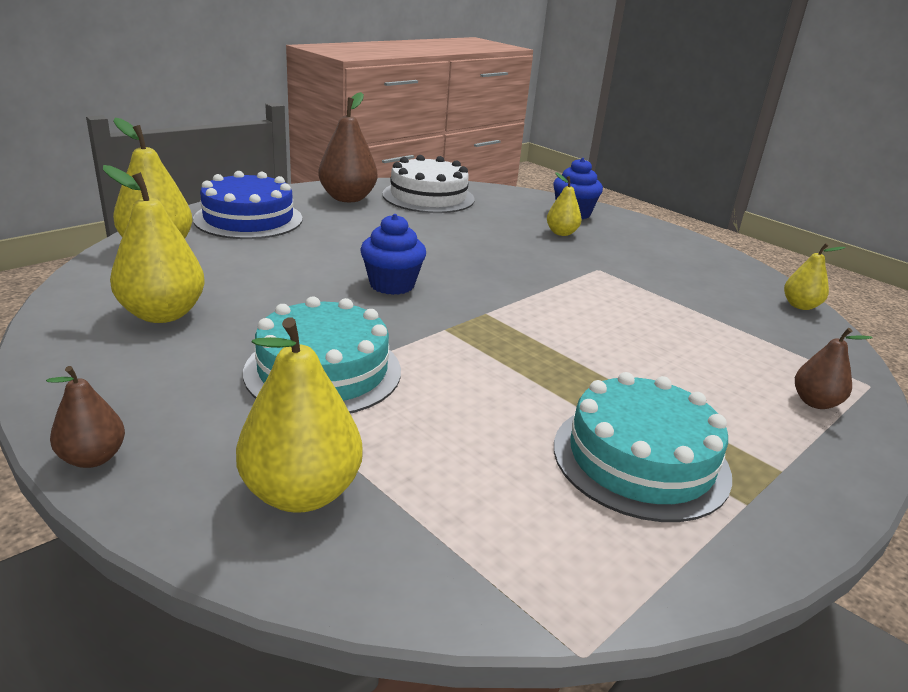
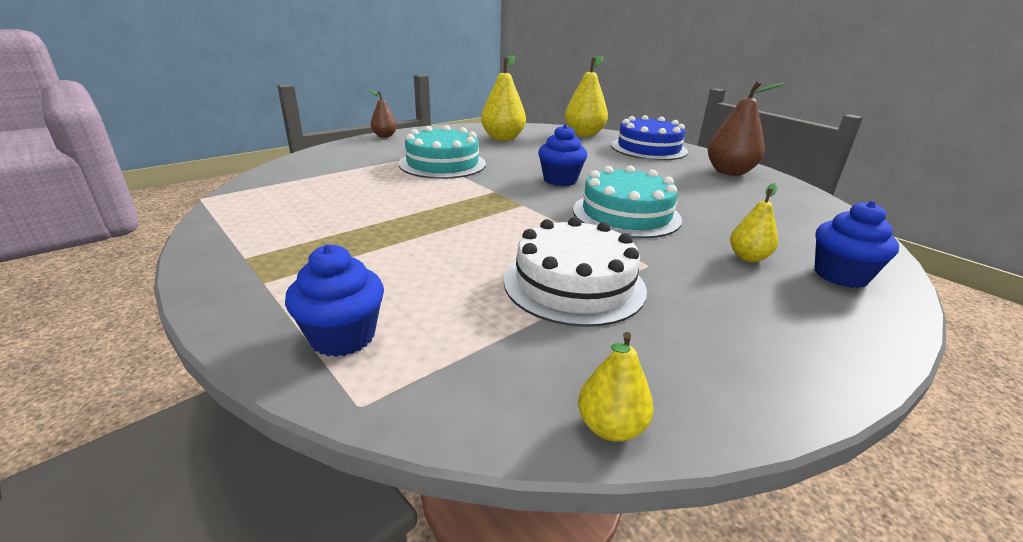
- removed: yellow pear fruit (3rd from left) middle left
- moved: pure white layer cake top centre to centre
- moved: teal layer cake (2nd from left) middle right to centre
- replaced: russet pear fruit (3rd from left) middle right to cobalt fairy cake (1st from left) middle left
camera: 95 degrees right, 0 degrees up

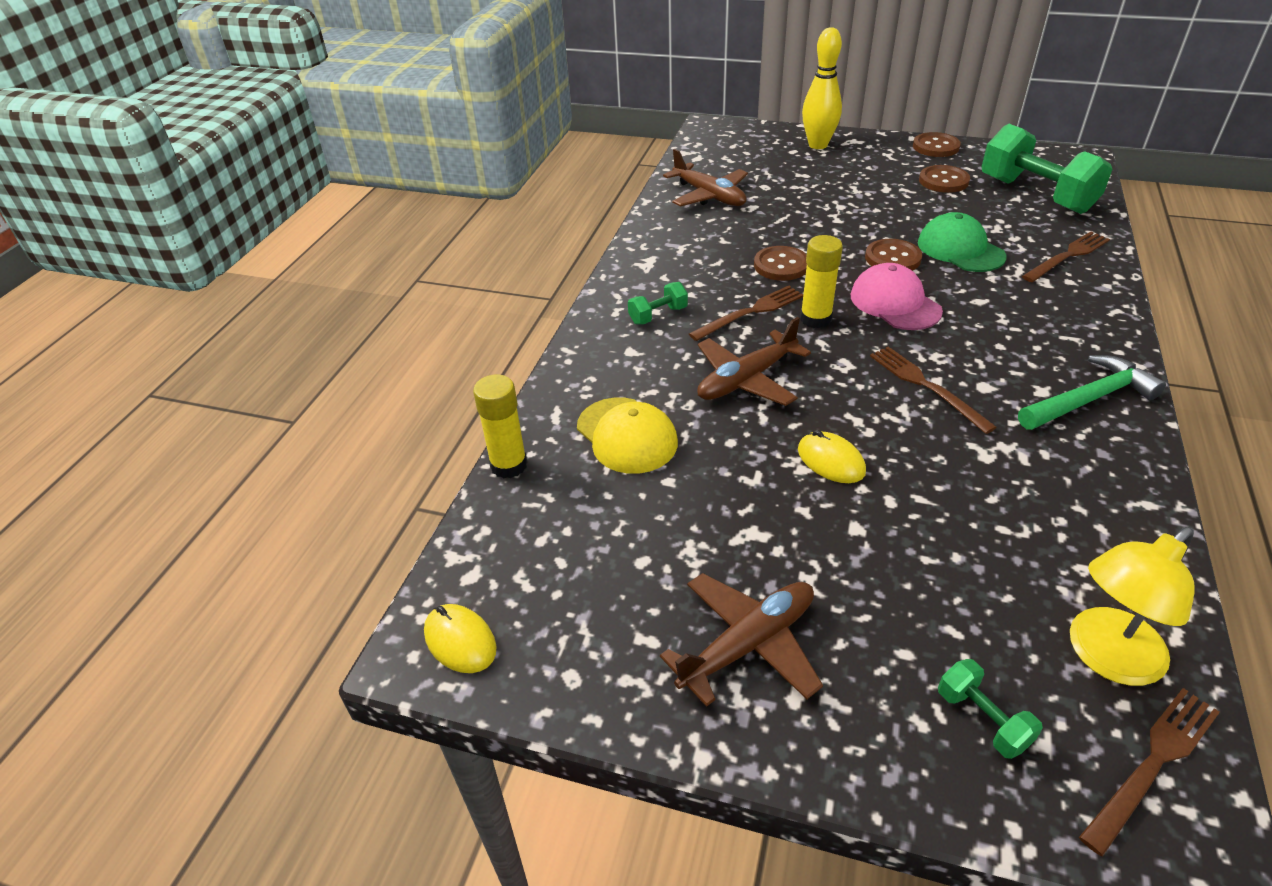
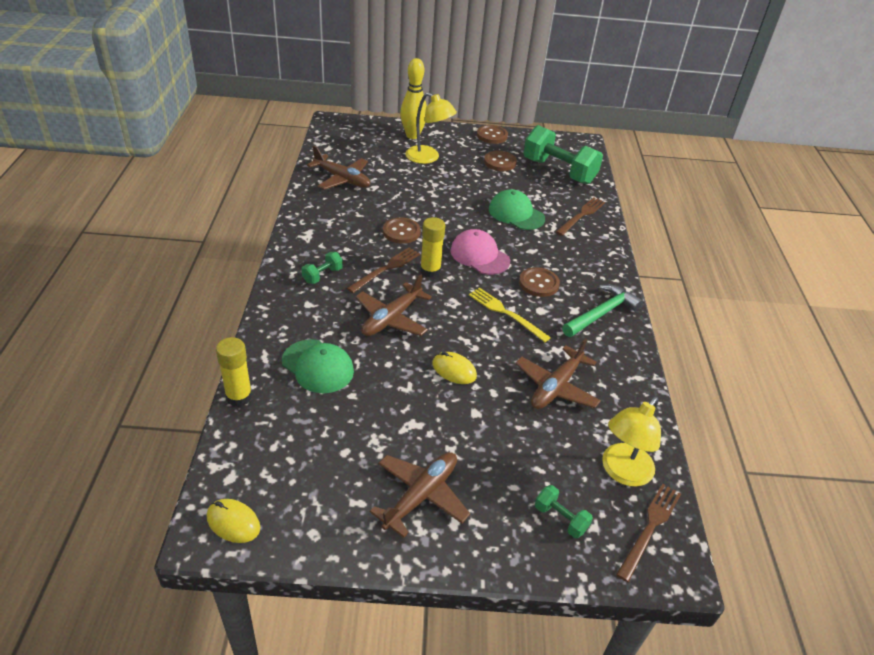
- added: yellow lamp (1st from left) top centre
- added: russet plane (4th from left) centre
- moved: russet sewing button (2nd from left in the first image) top right to russet sewing button (4th from left) centre
- recoloured: yellow peaked cap centre to leaf-green peaked cap (1st from left) centre
- recoloured: russet table fork (2nd from left) middle right to yellow table fork centre
camera: 20 degrees left, 0 degrees up

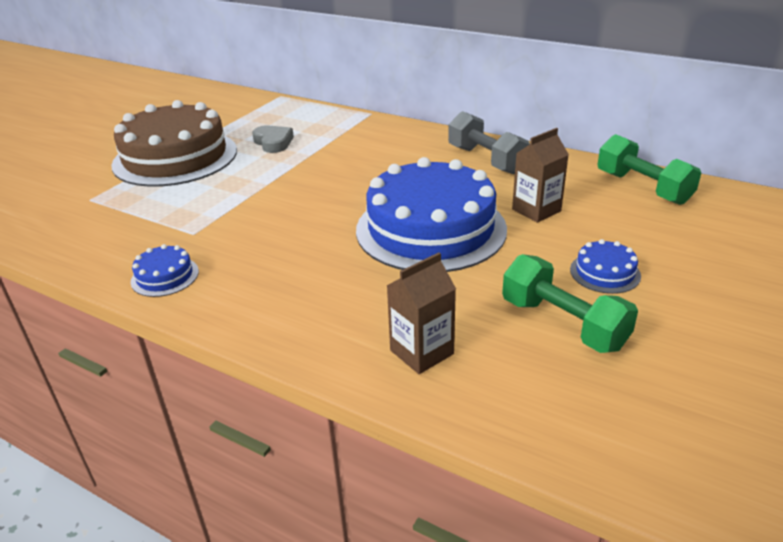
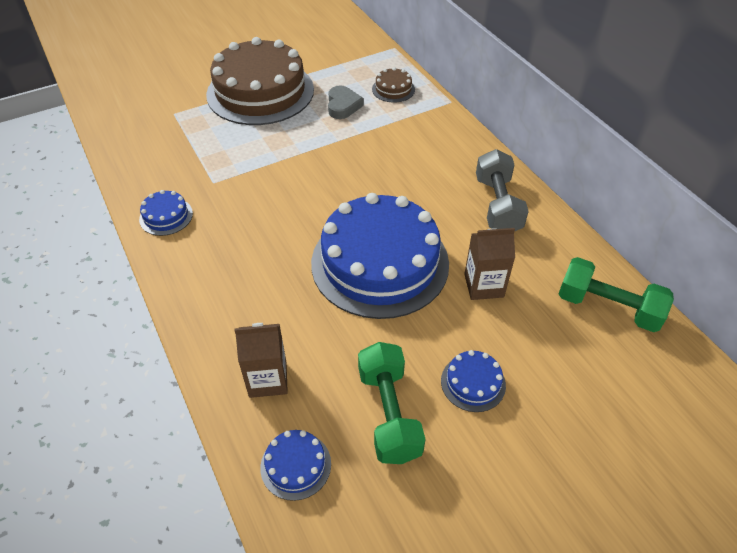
- added: cobalt layer cake (2nd from left) bottom centre
- added: russet layer cake (2nd from left) top centre
- turned: leaf-green free weight (2nd from left) top right = middle right 60 degrees counterclockwise
camera: 30 degrees right, 15 degrees up

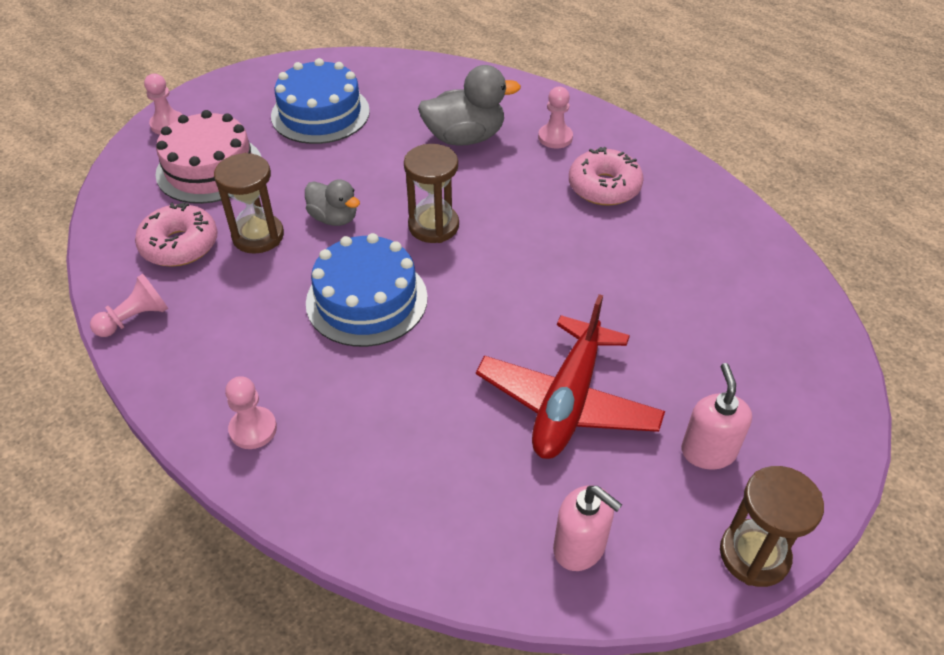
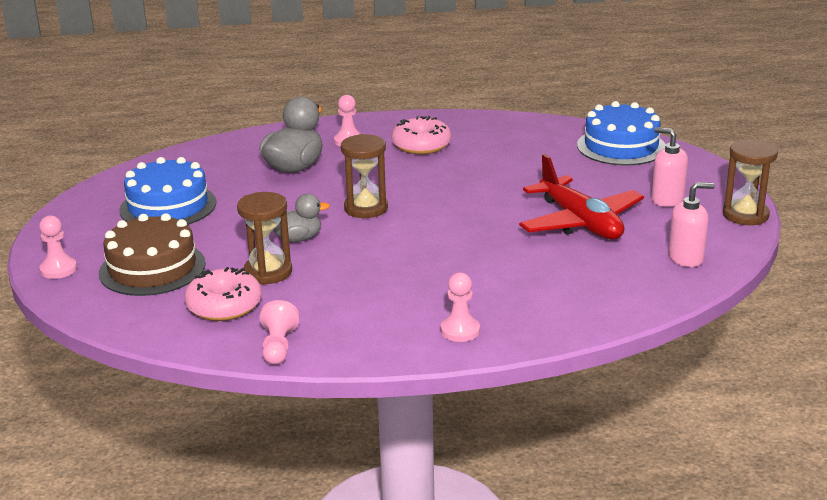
- moved: cobalt layer cake (2nd from left) centre to top right
- recoloured: rosy layer cake top left to russet layer cake middle left
camera: 50 degrees left, 20 degrees down

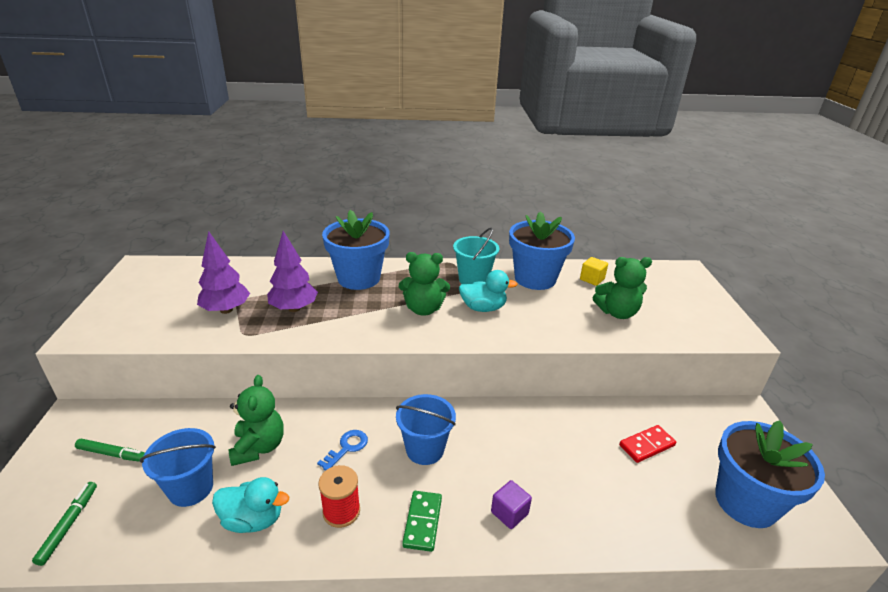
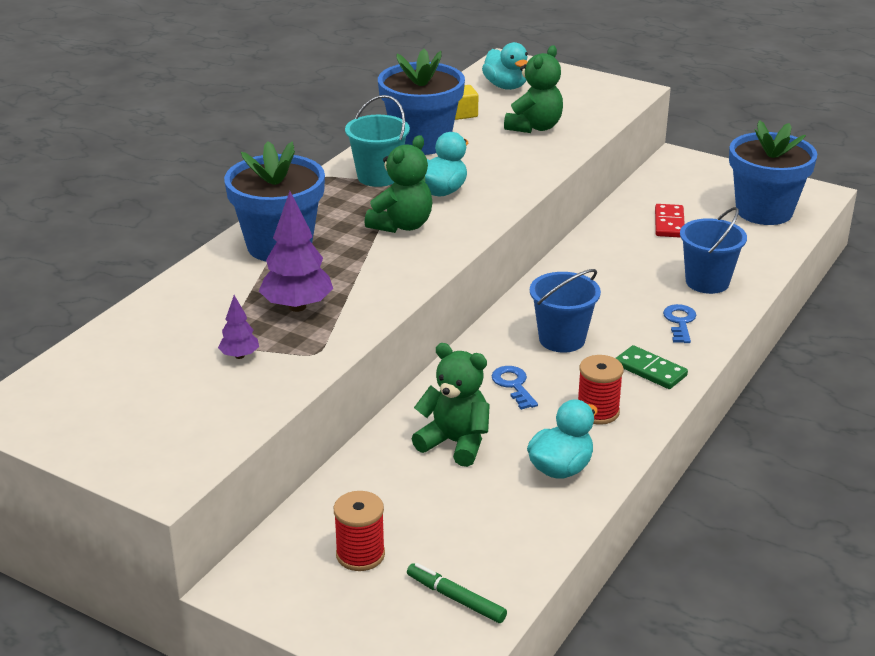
- added: teal rubber duck (2nd from left) top centre
- moved: cobalt pail (1st from left in the first image) bottom left to cobalt pail (2nd from left) middle right
- replaced: leaf-green felt pen (2nd from left) bottom left to crimson spool (1st from left) bottom centre
- replaced: purple block bottom centre to cobalt door key (2nd from left) middle right
- resized: purple fir tree (1st from left) middle left = middle left x0.53
camera: 55 degrees left, 0 degrees up

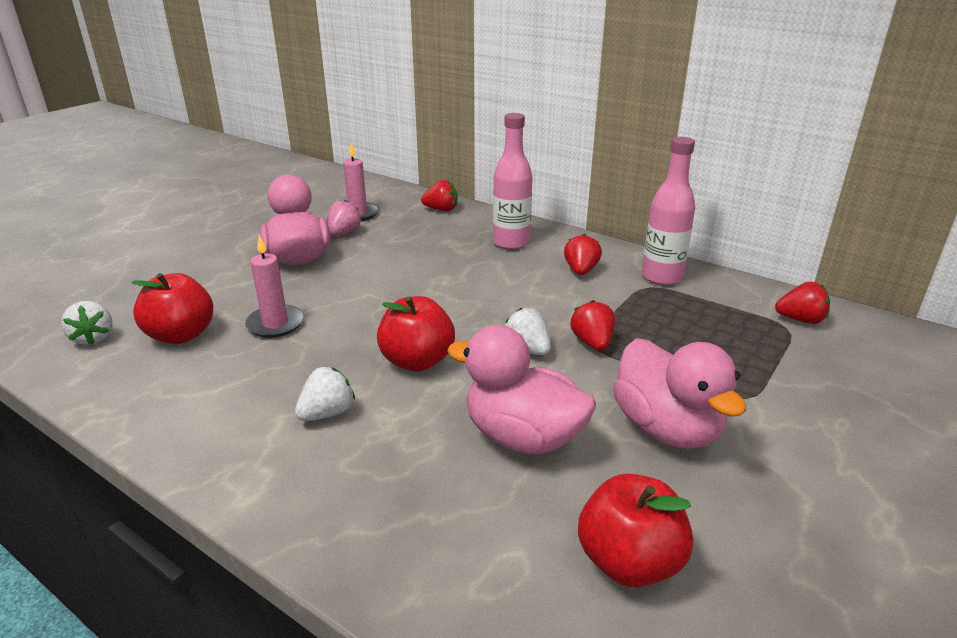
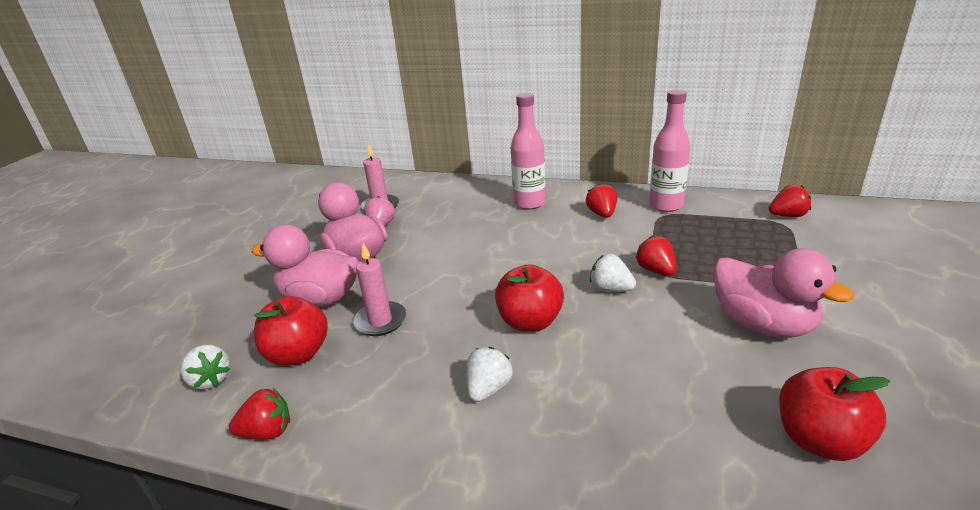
- moved: crimson berry (1st from left) top centre to bottom left
- moved: rosy rubber duck (2nd from left in the first image) centre to rosy rubber duck (1st from left) middle left
camera: 15 degrees left, 0 degrees up

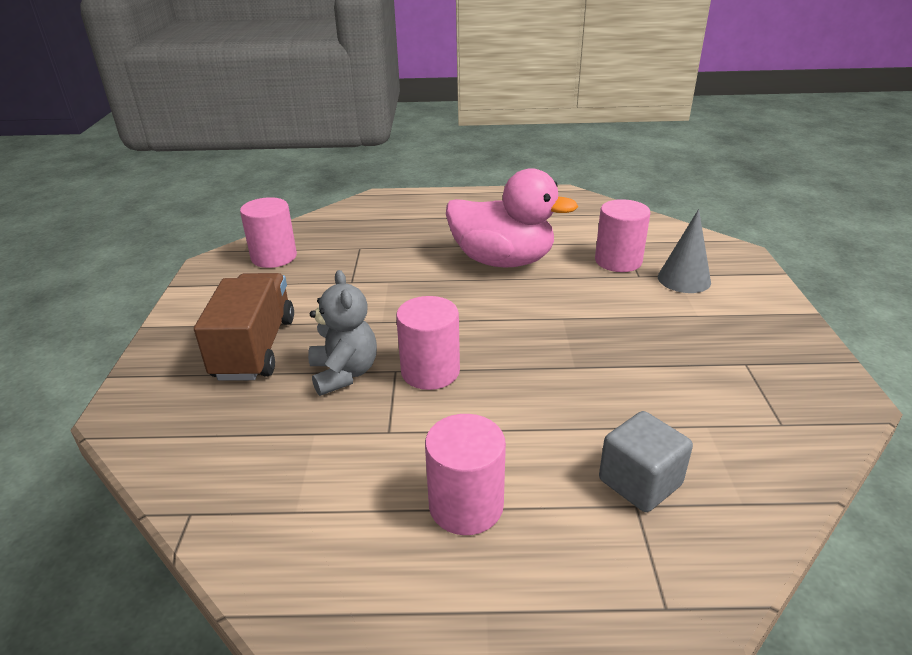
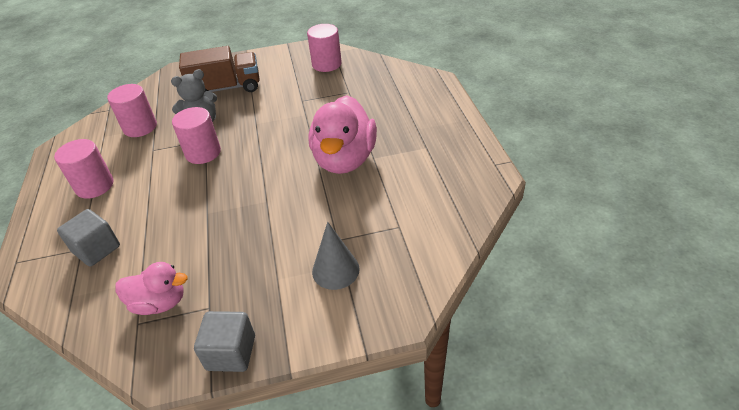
- added: rosy rubber duck (1st from left) bottom left
- added: grey block (2nd from left) bottom left
- moved: rosy cylinder (4th from left in the first image) middle right to rosy cylinder (2nd from left) top left
camera: 80 degrees right, 10 degrees up

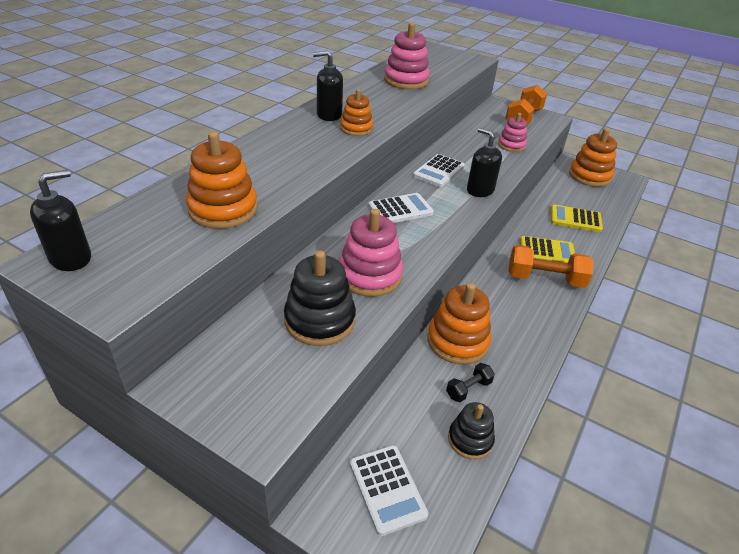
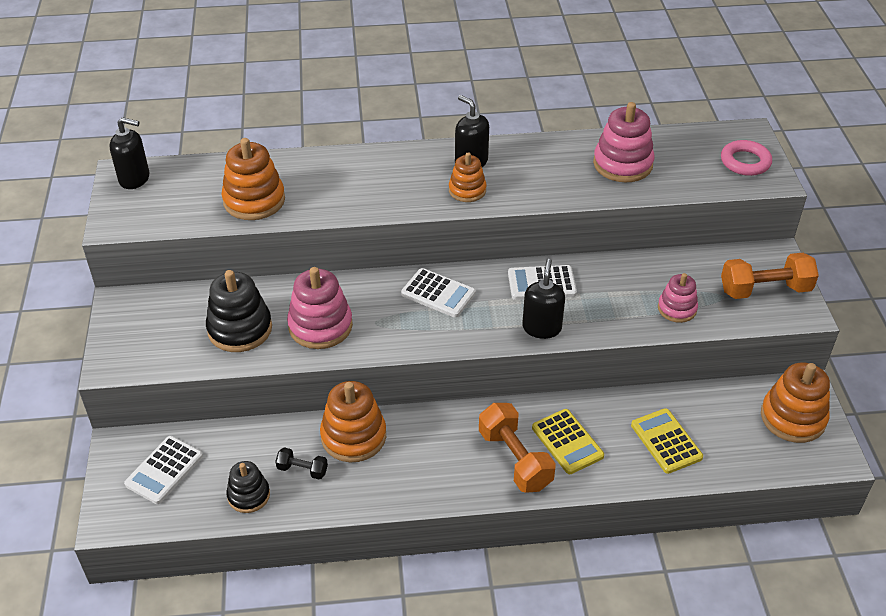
- added: rosy ring top right
camera: 55 degrees right, 5 degrees up

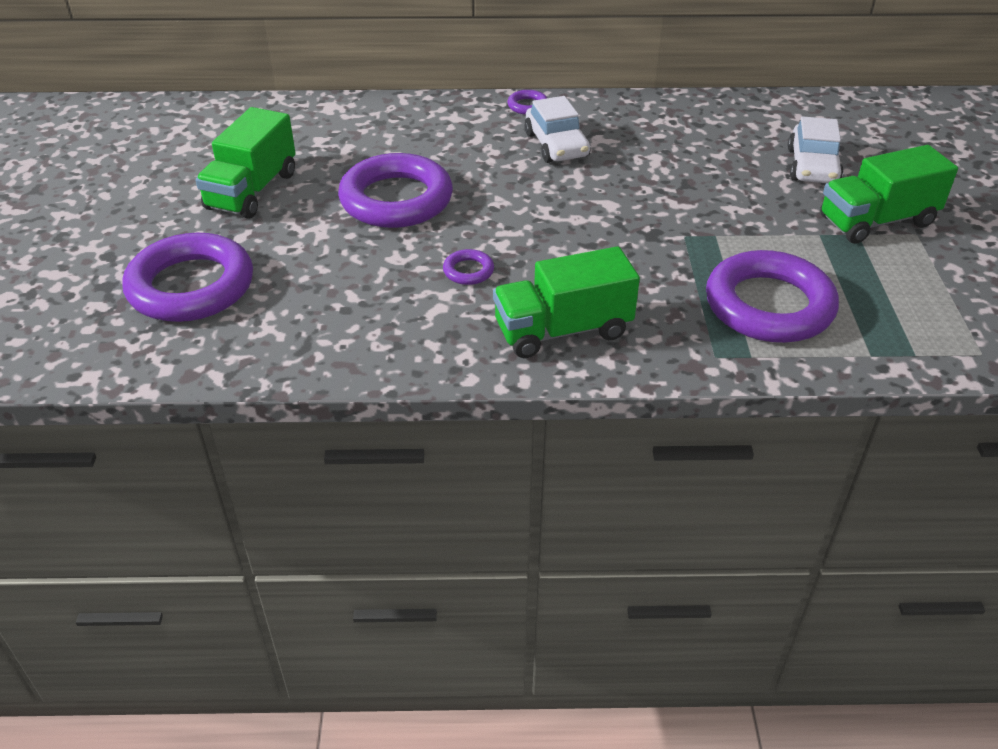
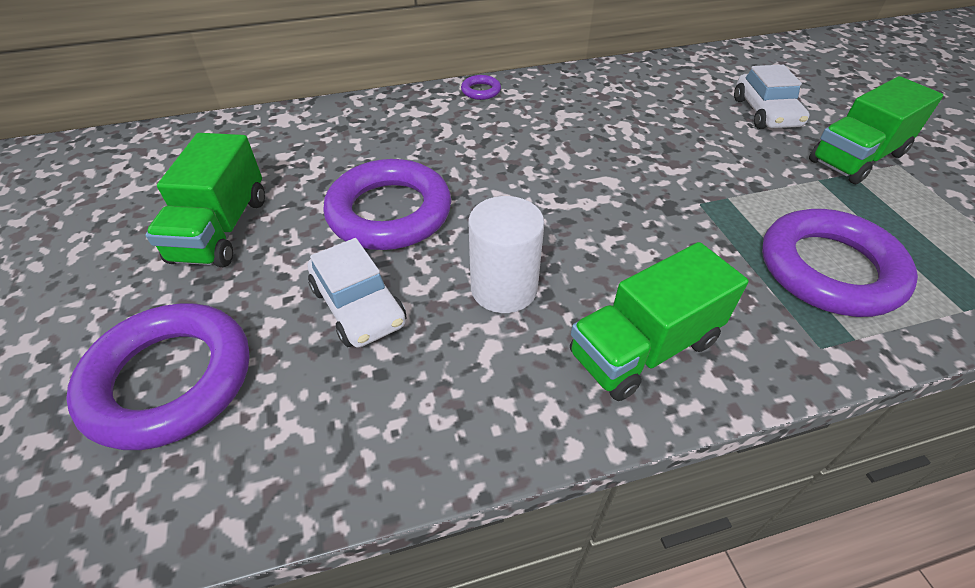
- moved: pure white car (1st from left) top centre to centre
- replaced: purple ring (3rd from left) centre to pure white cylinder centre
camera: 15 degrees left, 5 degrees up

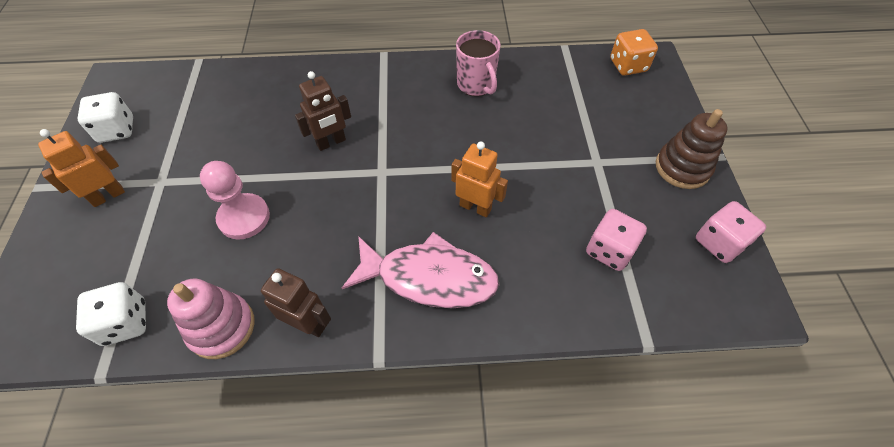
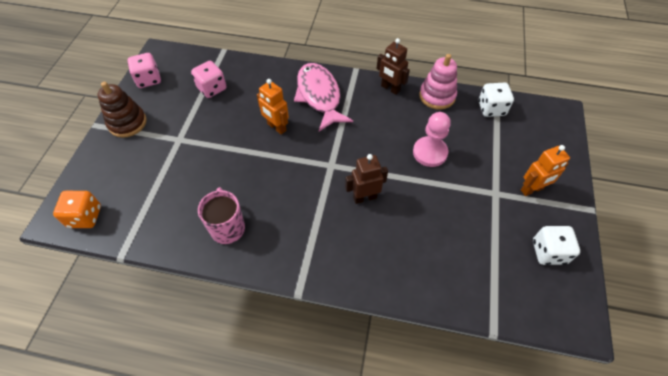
- turned: rosy toy fish centre = top centre 45 degrees clockwise
camera: 165 degrees left, 0 degrees up

